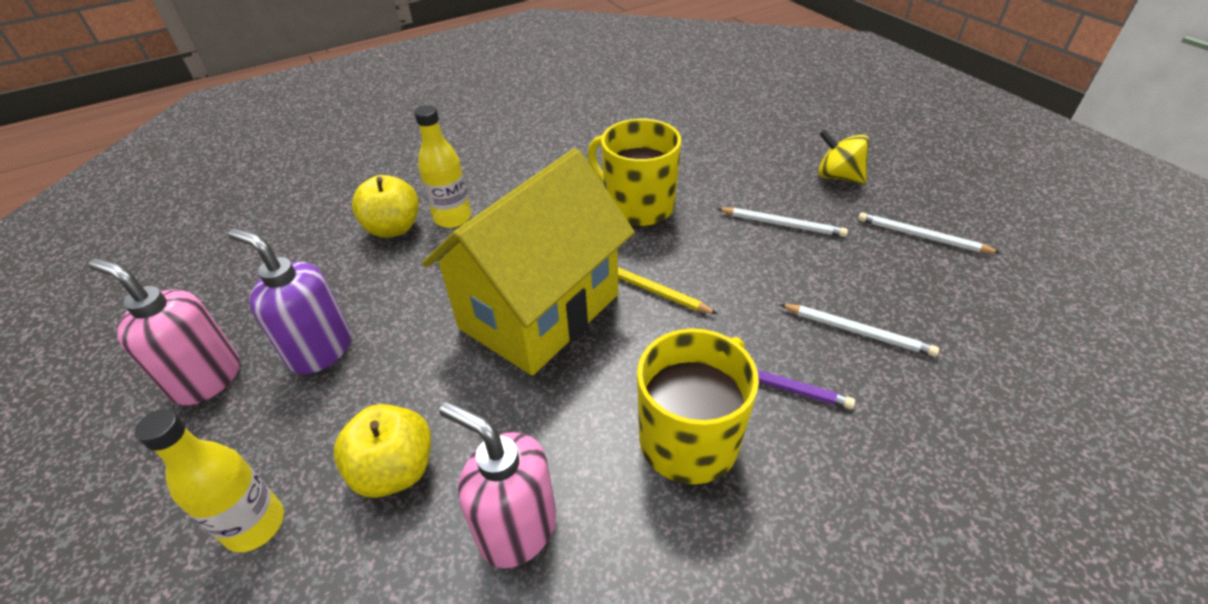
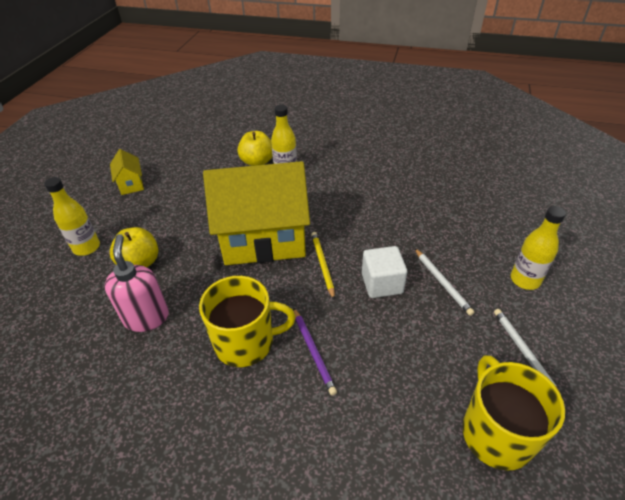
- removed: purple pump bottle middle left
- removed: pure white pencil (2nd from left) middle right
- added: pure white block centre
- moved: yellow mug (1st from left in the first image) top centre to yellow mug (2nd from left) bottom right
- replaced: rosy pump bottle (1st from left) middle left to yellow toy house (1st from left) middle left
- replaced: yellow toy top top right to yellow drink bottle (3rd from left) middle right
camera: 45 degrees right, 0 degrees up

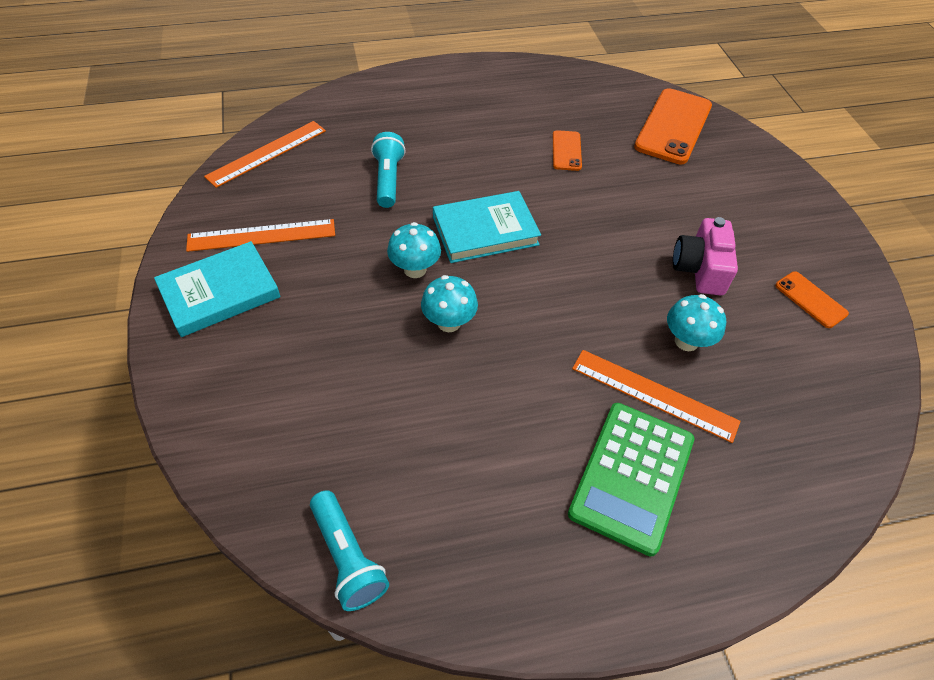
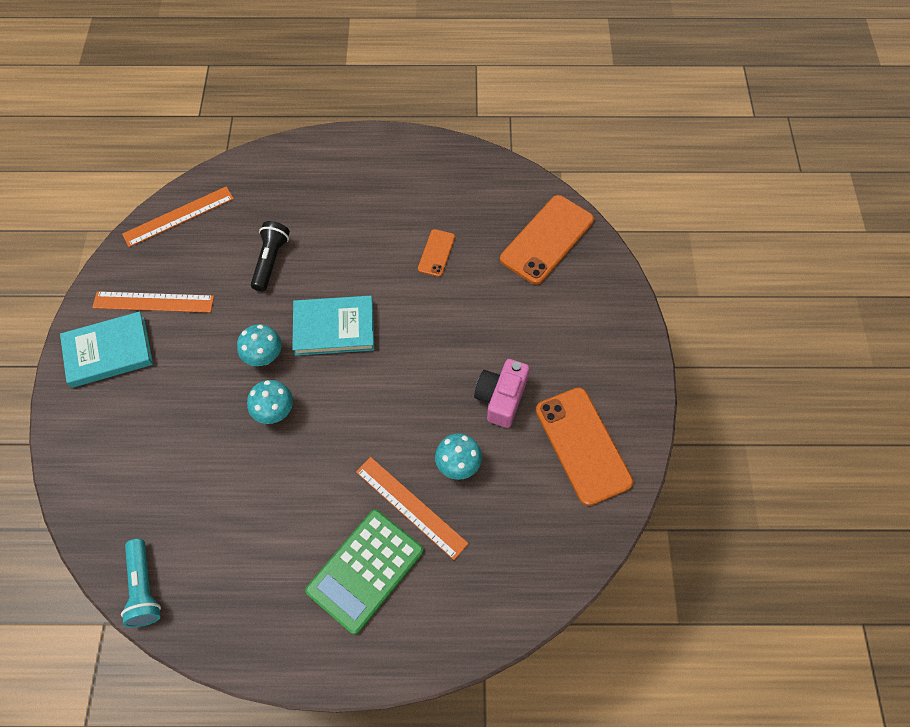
- recoloured: teal pocket torch (2nd from left) top centre to jet-black pocket torch middle left
- resized: orange-coloured mobile phone (3rd from left) middle right = centre x1.97
camera: 15 degrees right, 10 degrees up

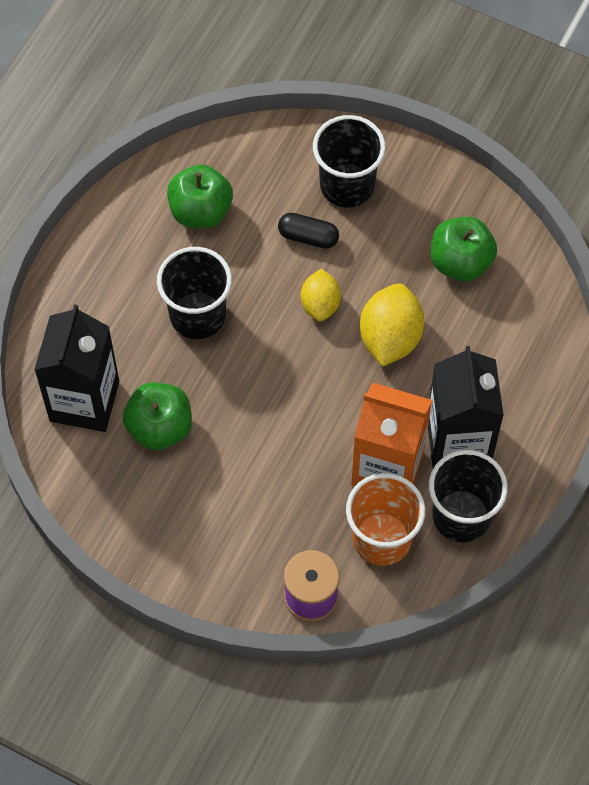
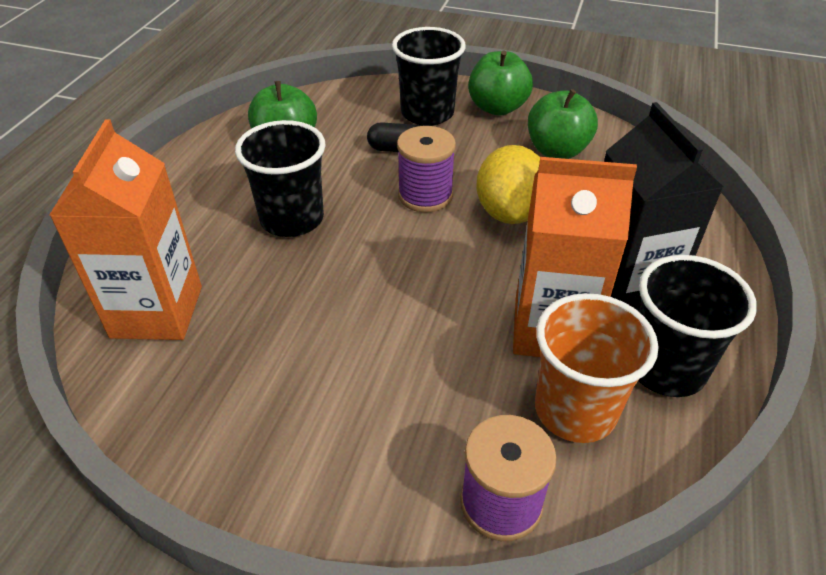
- moved: leaf-green toy apple (1st from left in the first image) middle left to leaf-green toy apple (2nd from left) top centre
- replaced: yellow lemon (1st from left) centre to purple spool (1st from left) top centre
- recoloured: jet-black milk carton (1st from left) middle left to orange-coloured milk carton (1st from left) middle left
camera: 10 degrees left, 20 degrees down

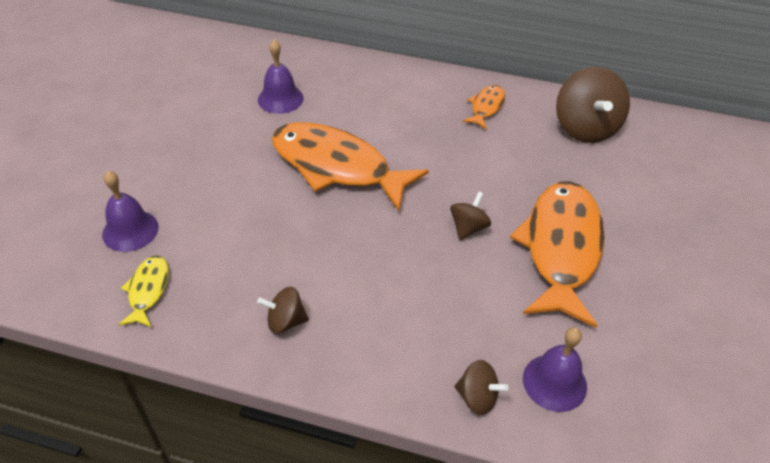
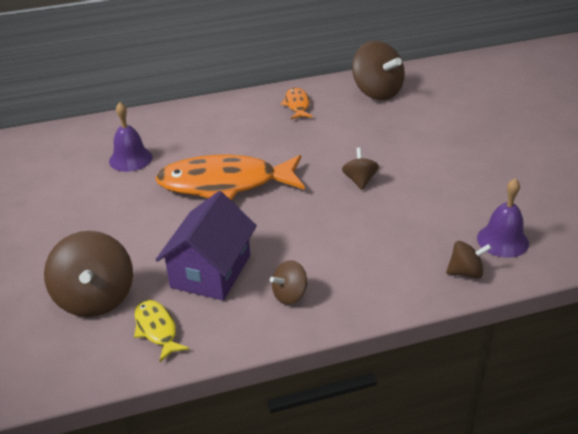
- removed: orange-coloured toy fish (3rd from left) middle right
- added: purple toy house centre
- replaced: purple bell (1st from left) middle left to russet toy top (1st from left) middle left
camera: 30 degrees left, 10 degrees down

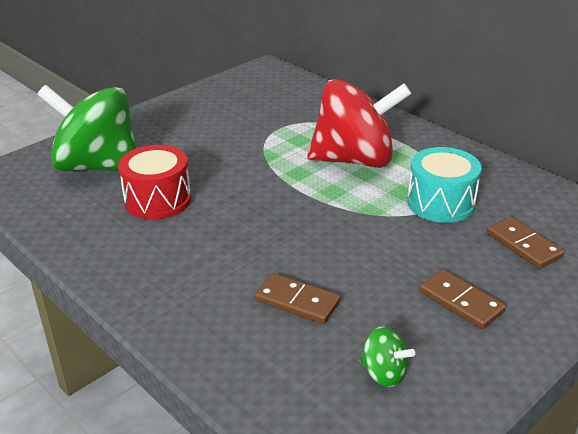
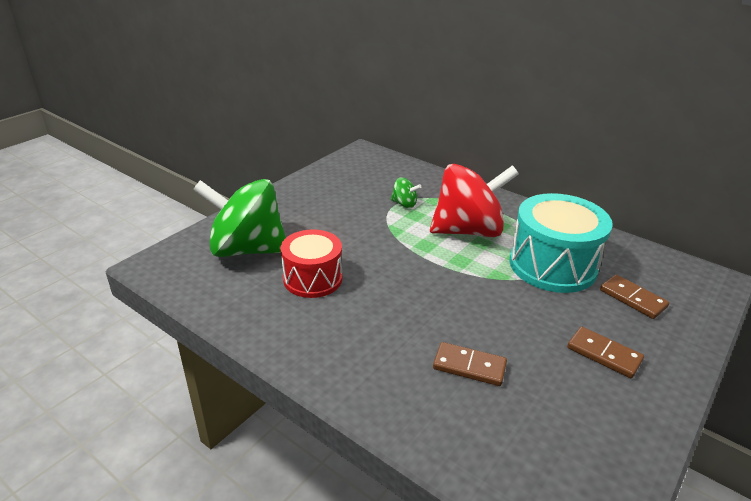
- moved: leaf-green toy top (2nd from left) bottom right to centre
- resized: teal drum middle right = middle right x1.53
camera: 10 degrees left, 0 degrees up

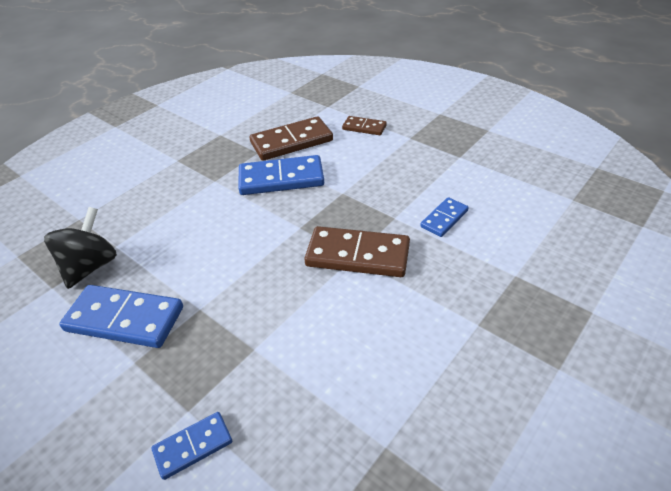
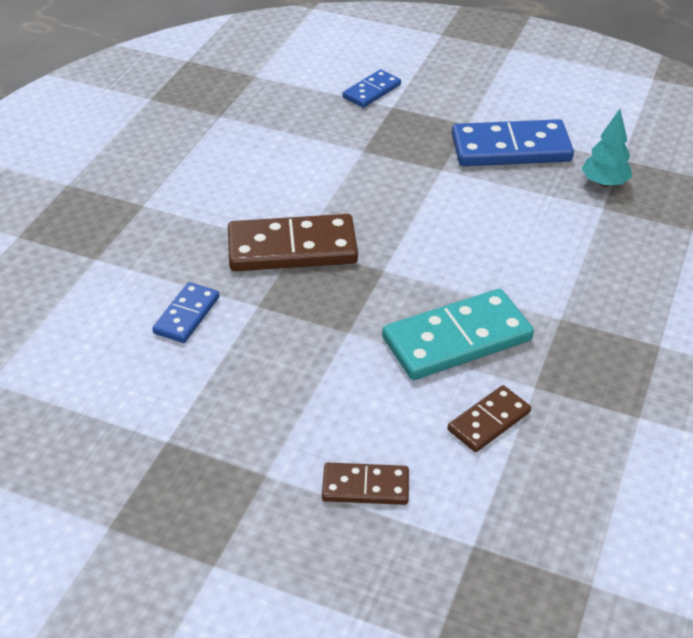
- replaced: jet-black toy top middle left to teal fir tree top right
- recoloured: cobalt domino piece (3rd from left) centre to teal domino piece centre
- resized: russet domino piece (1st from left in the first image) top centre = middle right x0.55
camera: 160 degrees right, 0 degrees up

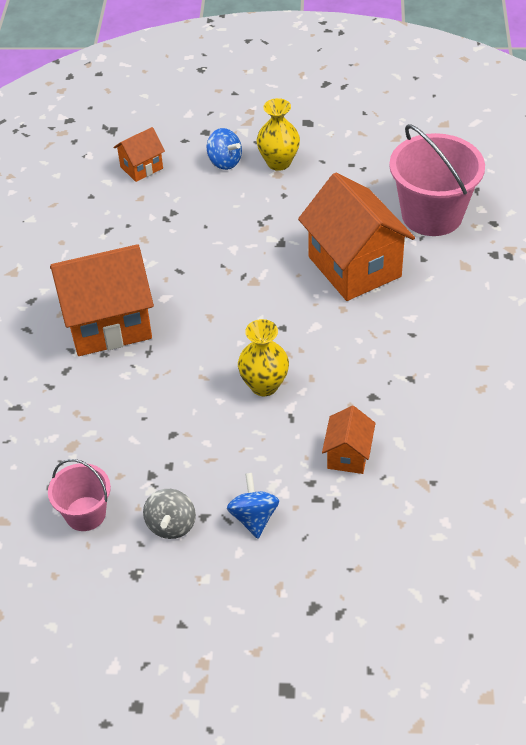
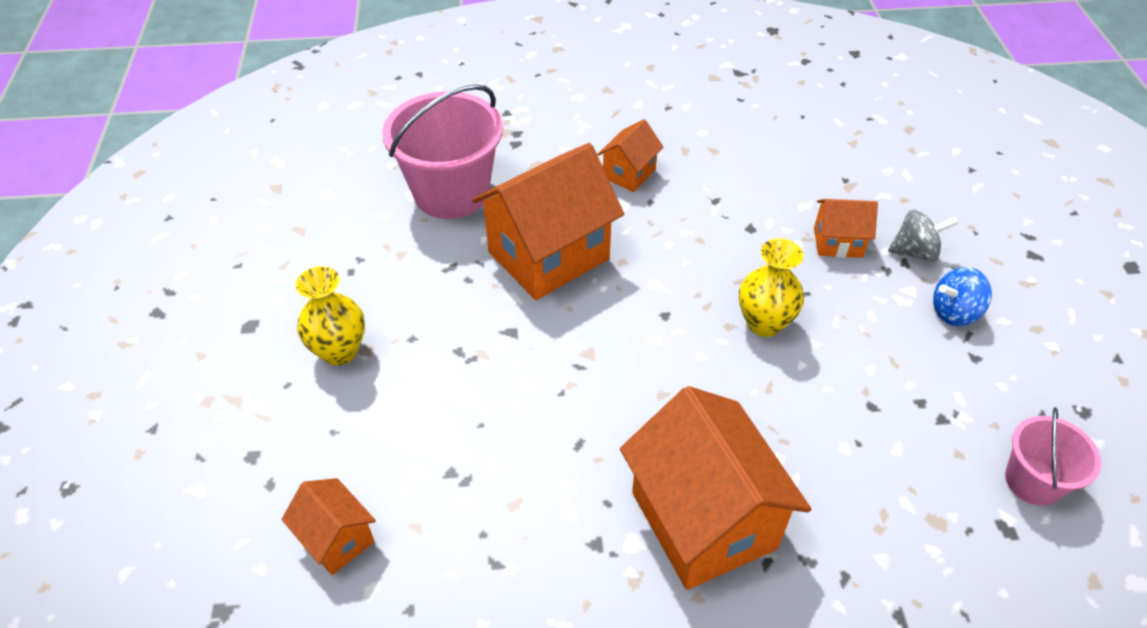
- removed: cobalt toy top (1st from left) top centre
- added: orange-coloured toy house (3rd from left) top centre
- moved: grey toy top bottom left to middle right
camera: 100 degrees left, 0 degrees up

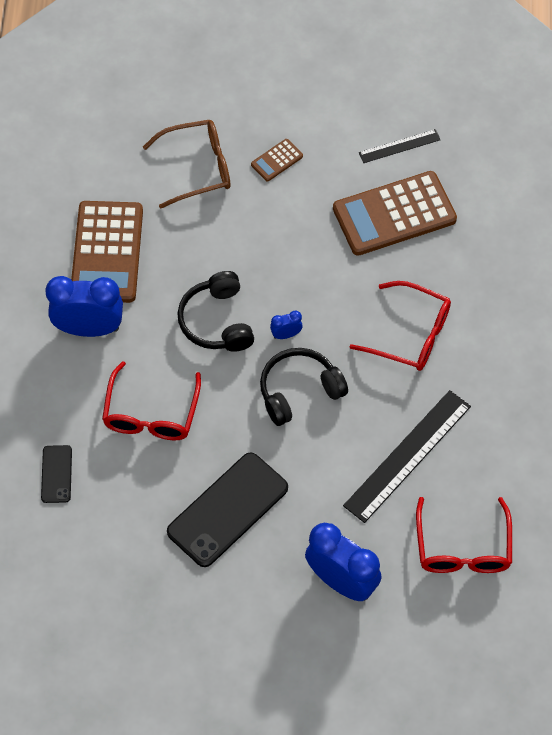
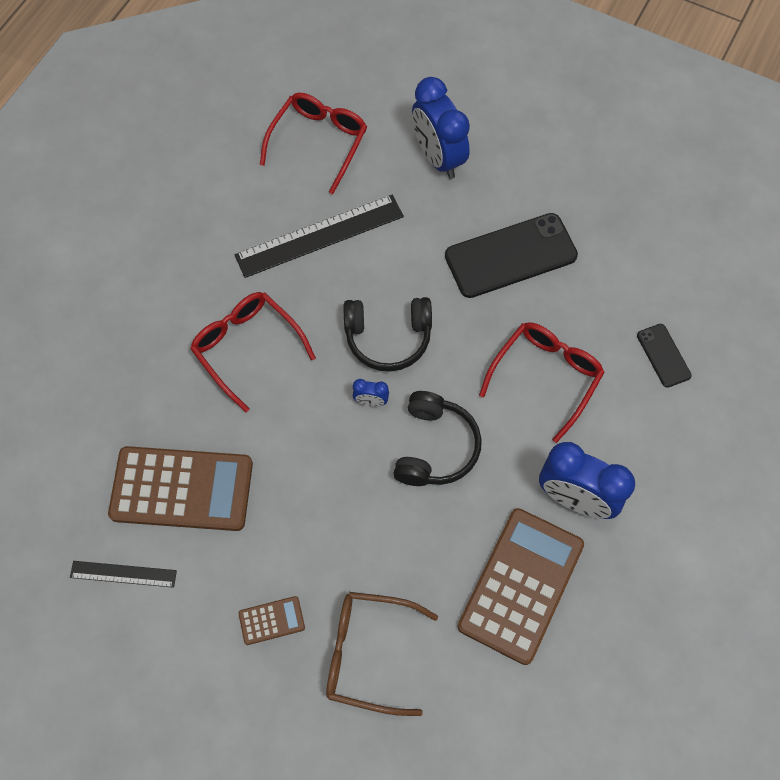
- turned: jet-black mobile phone (1st from left in the first image) middle left = middle right 45 degrees counterclockwise
camera: 155 degrees left, 5 degrees up

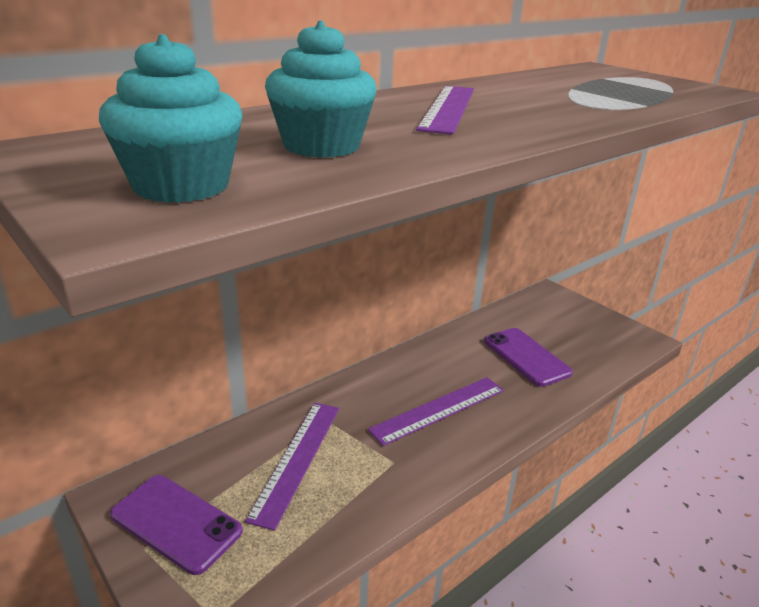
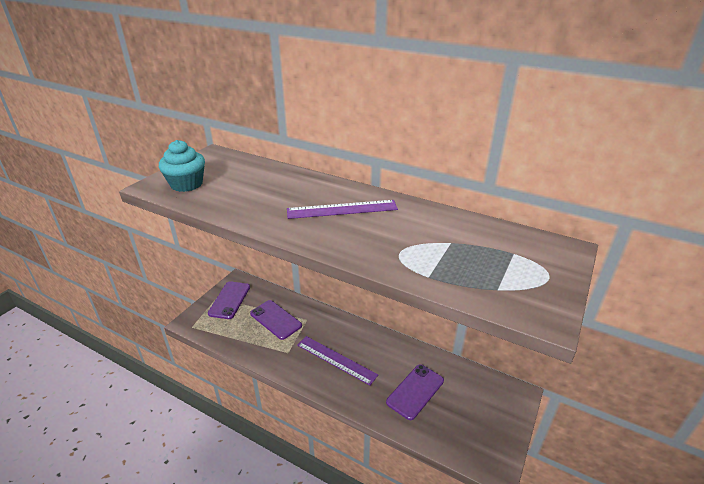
- removed: teal fairy cake (2nd from left) top centre
- replaced: purple straightedge (1st from left) bottom centre to purple mobile phone (2nd from left) centre
camera: 70 degrees right, 5 degrees up

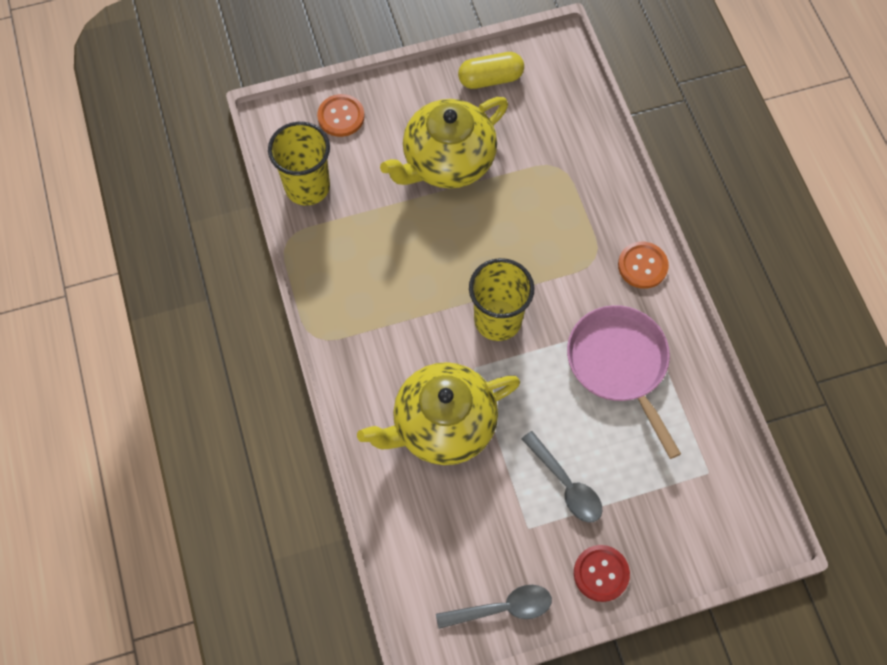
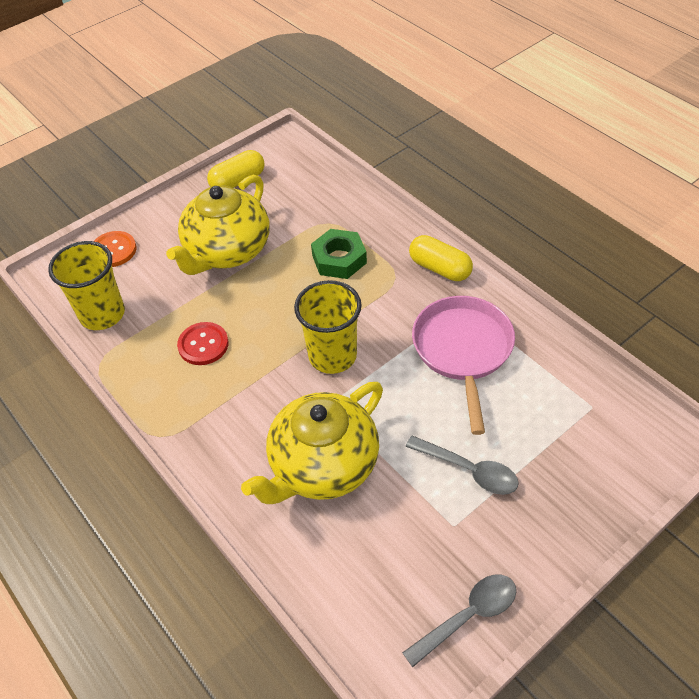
- added: leaf-green hexagon nut centre
- moved: crimson sewing button bottom right to middle left
- replaced: orange-coloured sewing button (2nd from left) middle right to yellow pill shape (2nd from left) centre
- turned: rosy frying pan middle right = centre 45 degrees clockwise
camera: 20 degrees left, 15 degrees down

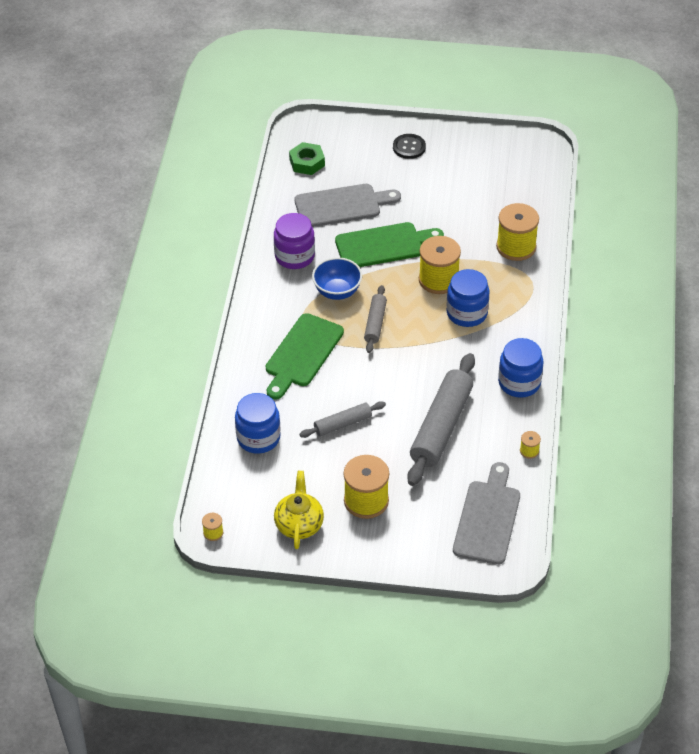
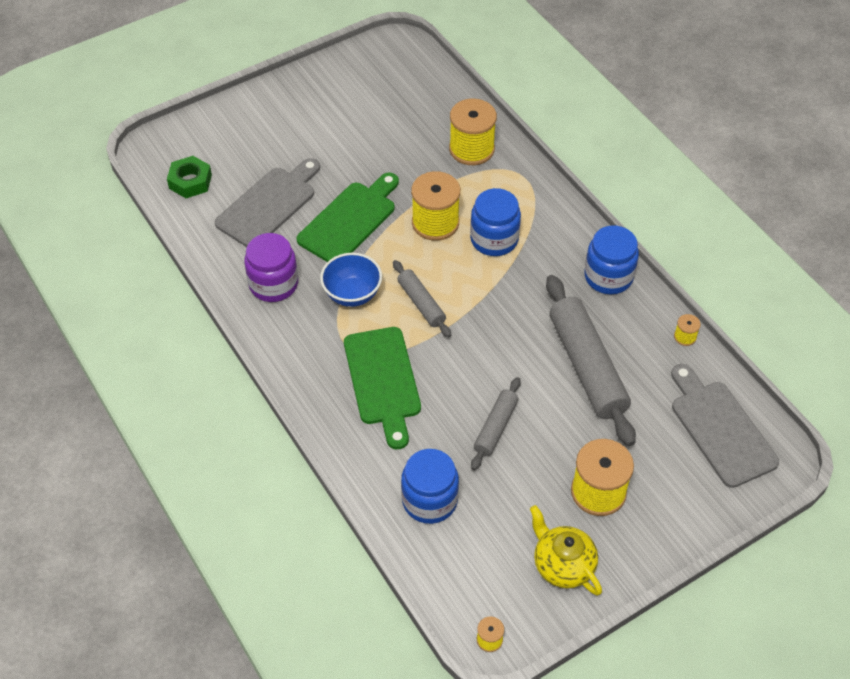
- removed: jet-black sewing button top centre
camera: 40 degrees left, 5 degrees up

